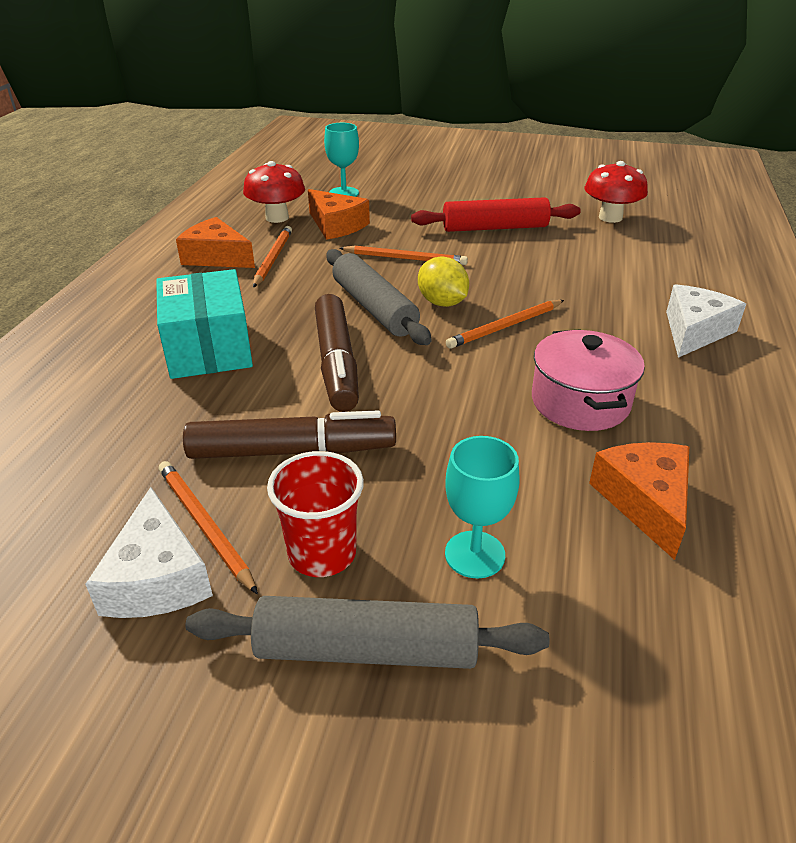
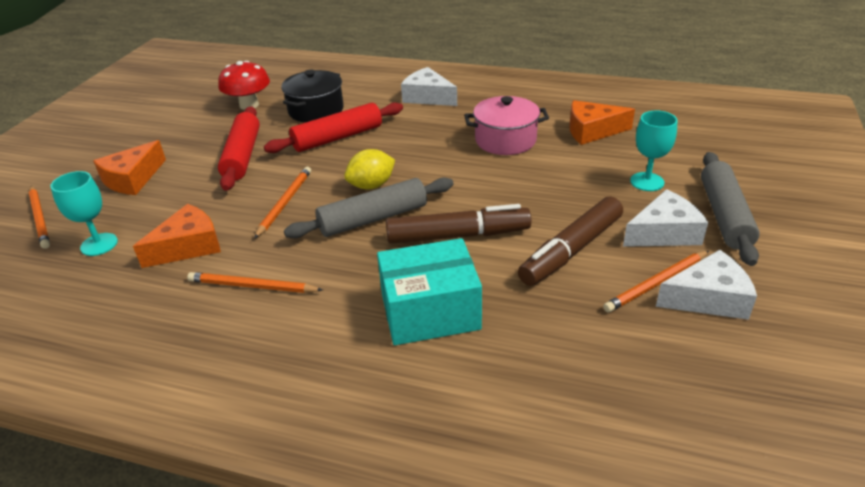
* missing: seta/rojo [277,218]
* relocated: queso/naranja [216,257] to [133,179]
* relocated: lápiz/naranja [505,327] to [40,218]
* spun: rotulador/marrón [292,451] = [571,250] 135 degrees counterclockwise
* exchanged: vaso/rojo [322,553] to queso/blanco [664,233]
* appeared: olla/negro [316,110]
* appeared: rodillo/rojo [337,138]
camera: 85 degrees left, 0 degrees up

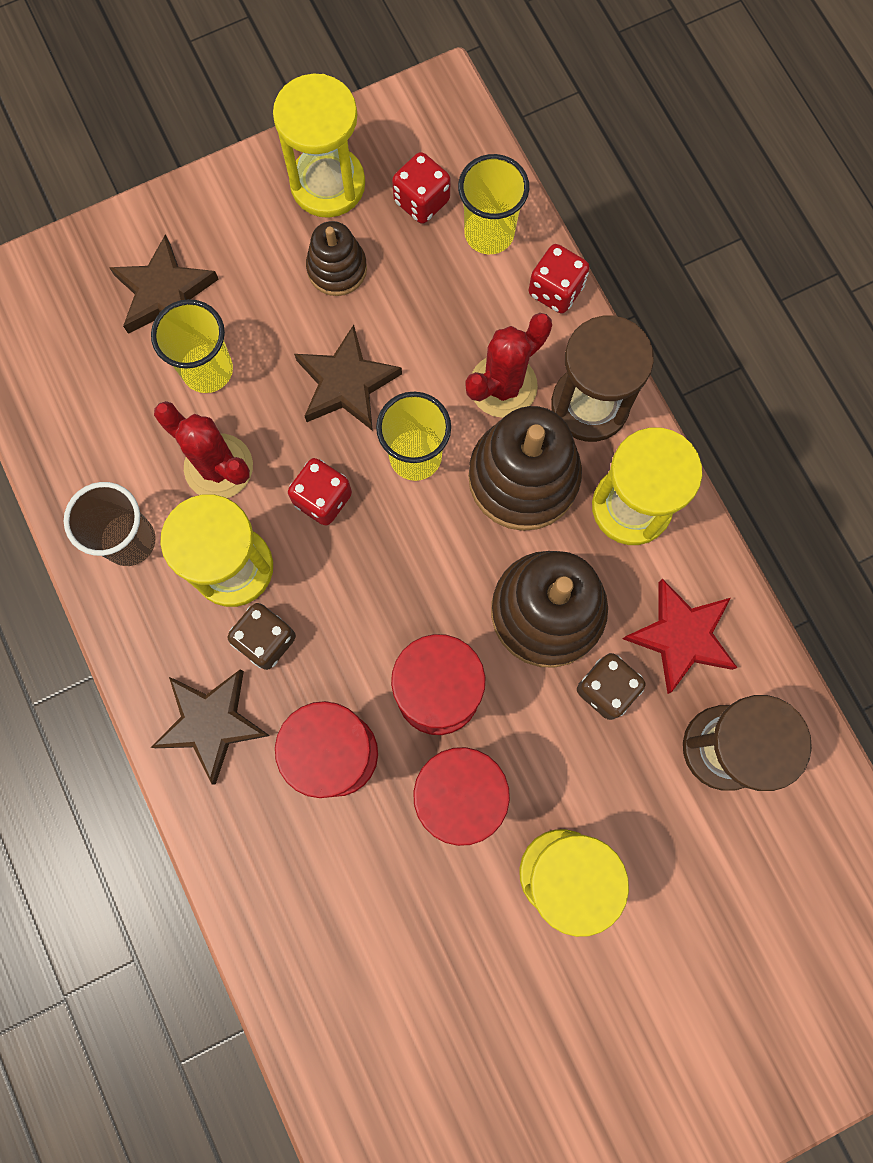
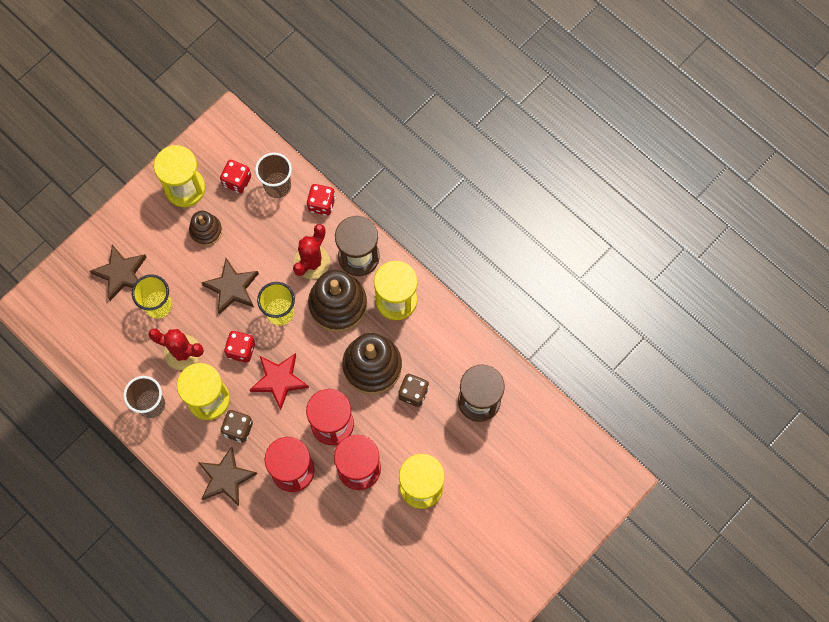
* colour: vaso/amarillo [489,233] to vaso/marrón [277,186]
* relocated: estrella/rojo [681,636] to [279,380]
camera: 20 degrees left, 5 degrees down

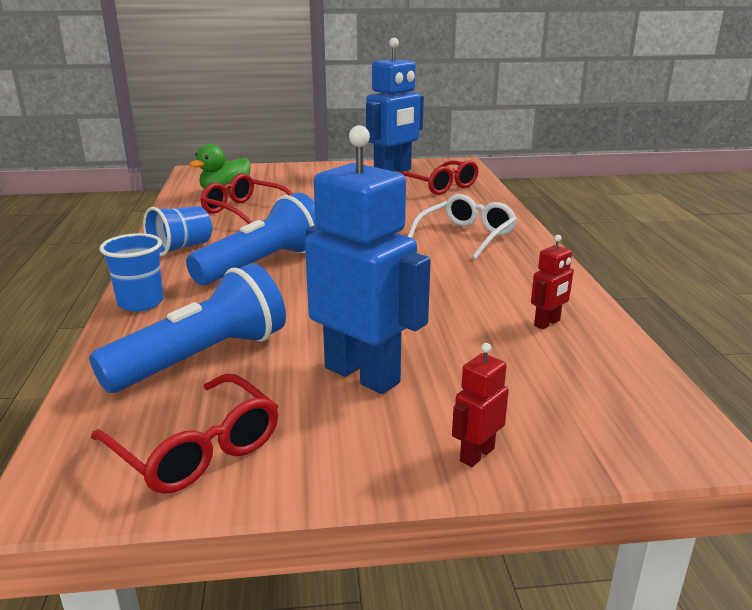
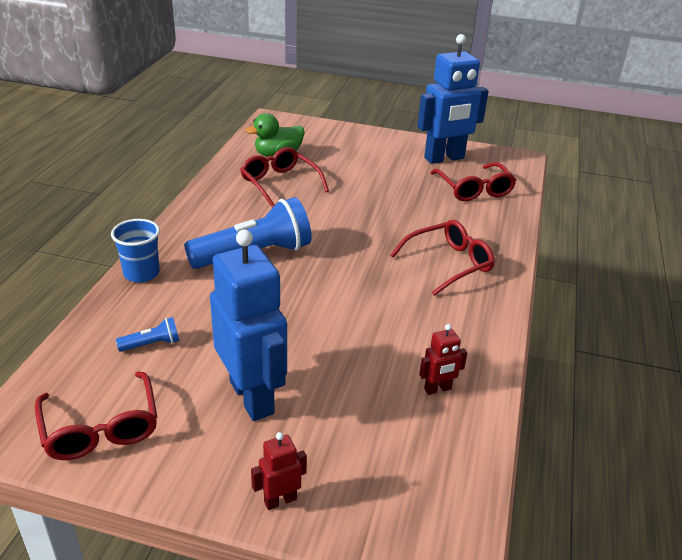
* colour: gafas/blanco [466,236] to gafas/rojo [448,264]
* missing: vaso/azul [181,248]
* size: lámpara de mano/azul [202,358] = [152,344] x0.42
camera: 20 degrees right, 10 degrees up

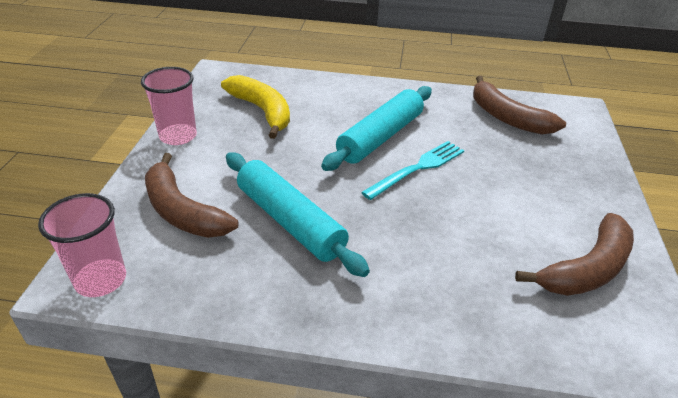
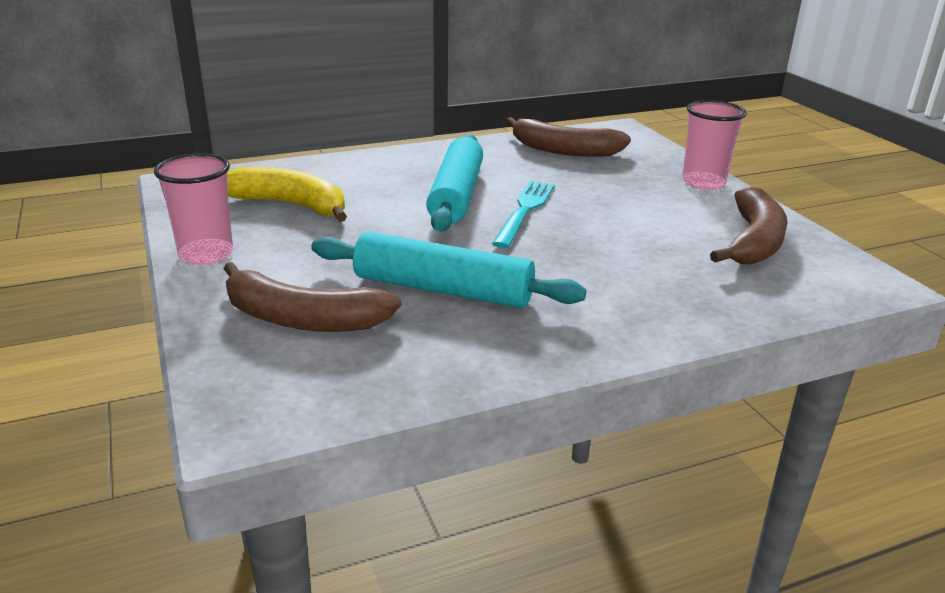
* relocated: vaso/rosa [101,280] to [703,182]
camera: 30 degrees left, 10 degrees down

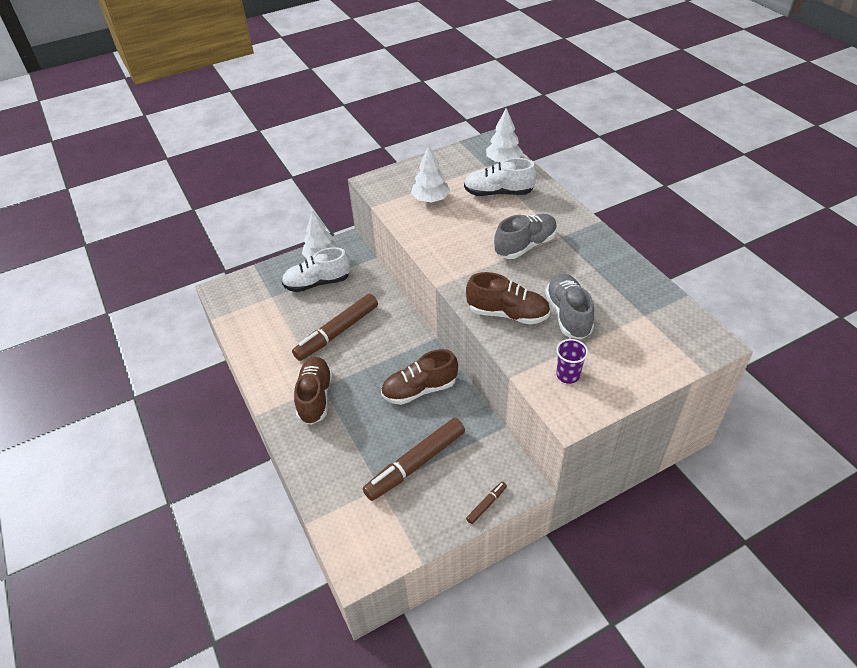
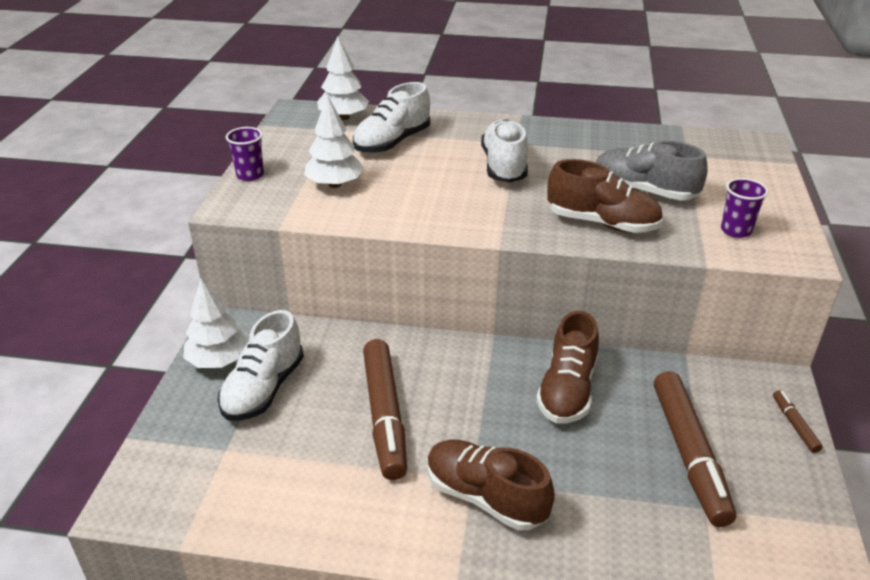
* colour: zapato/gris [525,246] to zapato/blanco [504,166]
* spun: zapato/marrón [507,314] = [602,223] 60 degrees clockwise
* appeared: vaso/morado [250,175]
camera: 55 degrees left, 10 degrees down

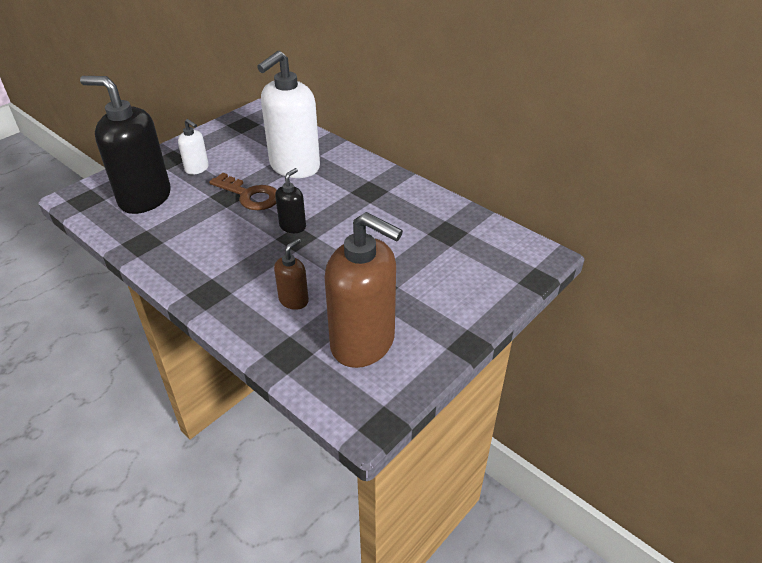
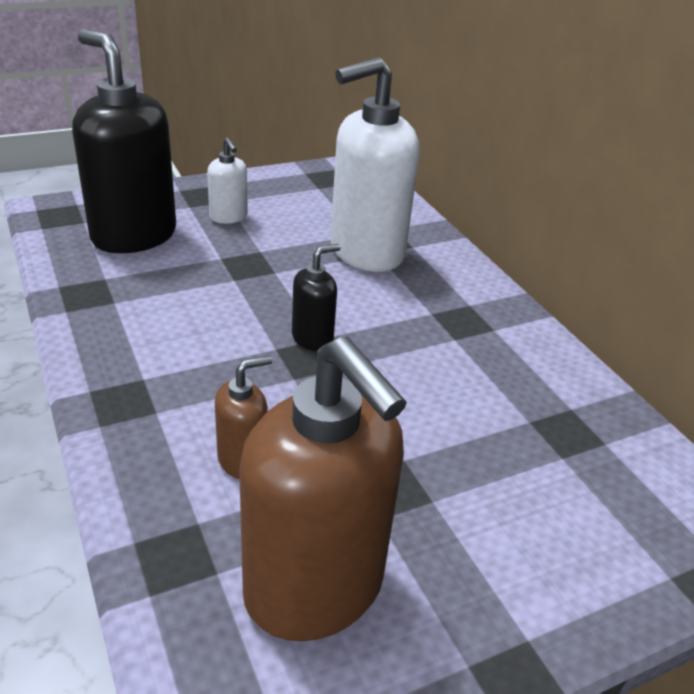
* missing: llave/marrón [250,195]
camera: 20 degrees right, 5 degrees down

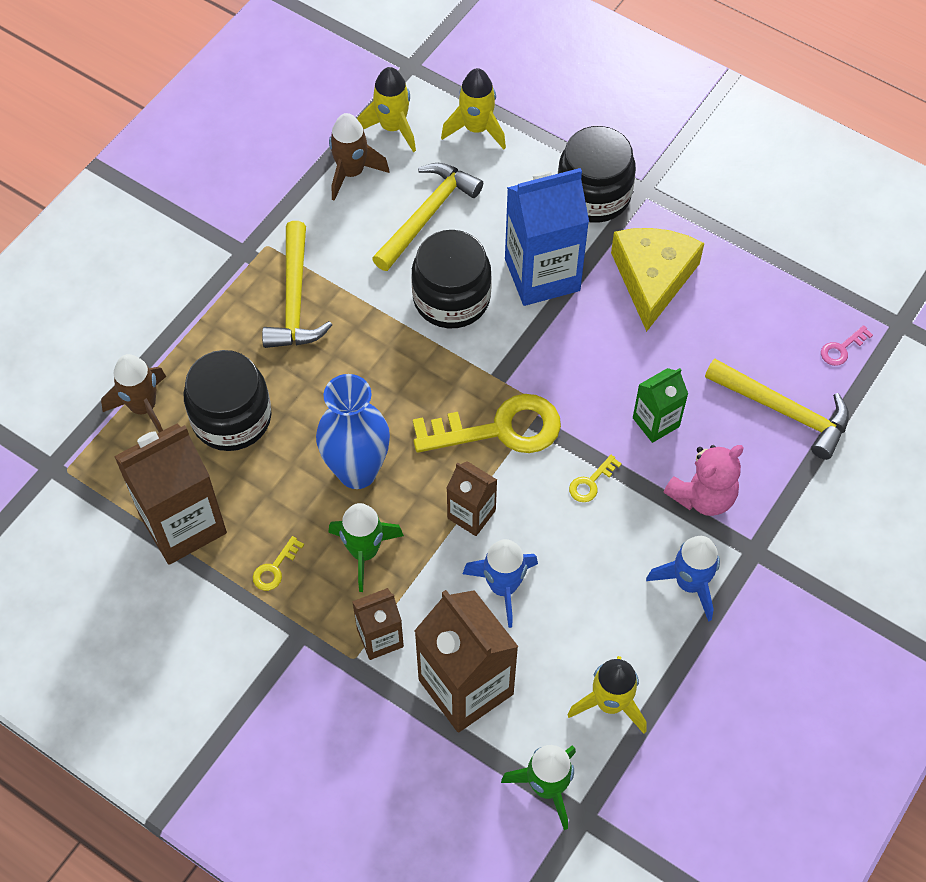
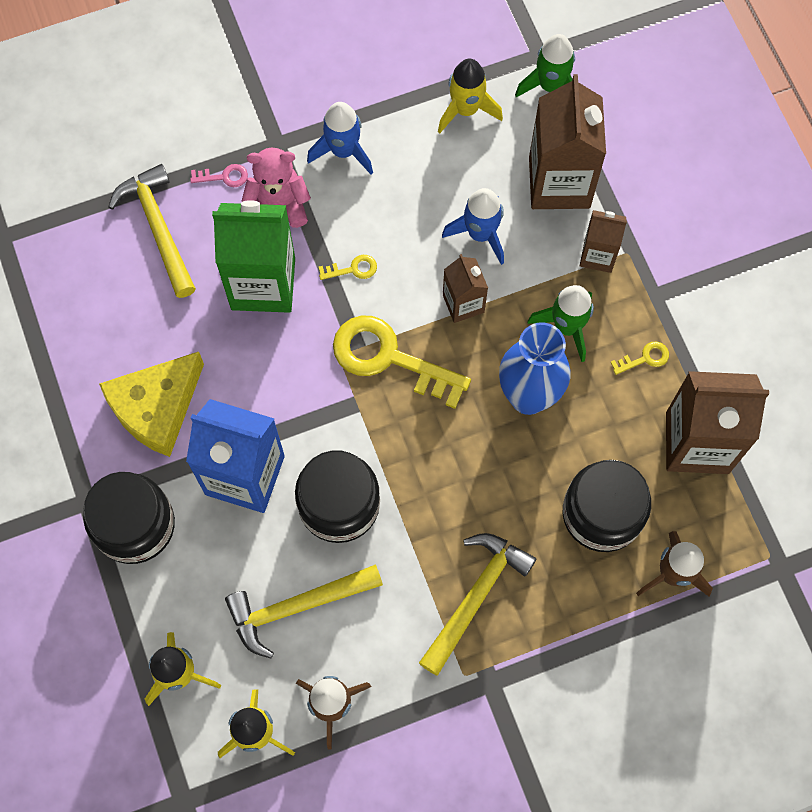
* relocated: llave/rosa [842,348] to [224,177]
* size: cartón de leche/verde [656,422] = [263,283] x1.85
camera: 145 degrees left, 10 degrees up

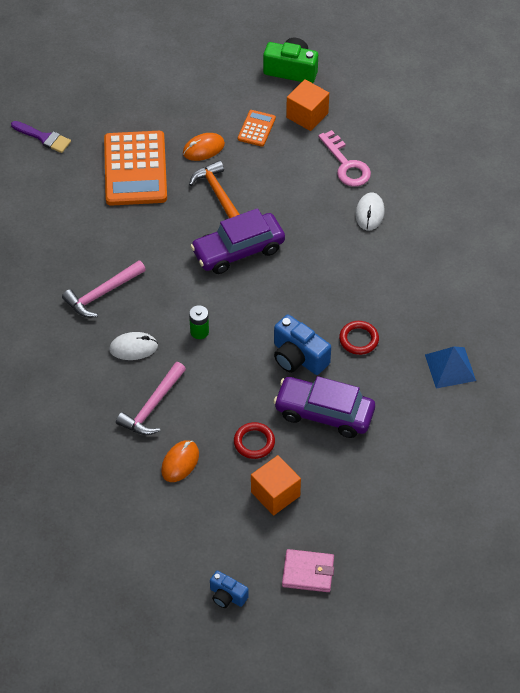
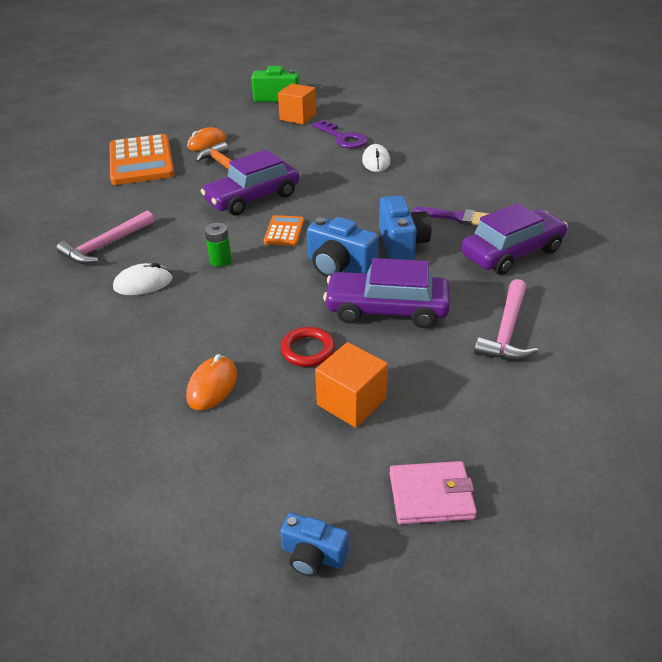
* relocated: calculadora/naranja [256,128] to [284,231]
* relocated: pincel/morado [44,138] to [457,217]
* colour: llave/rosa [346,164] to llave/morado [342,138]
* exchanged: anillo/rojo [359,339] to cámara/azul [401,244]
* exchanged: pirámide/azul [450,367] to coche/morado [511,252]
* relocated: martillo/rosa [152,406] to [507,331]
camera: 10 degrees left, 15 degrees down

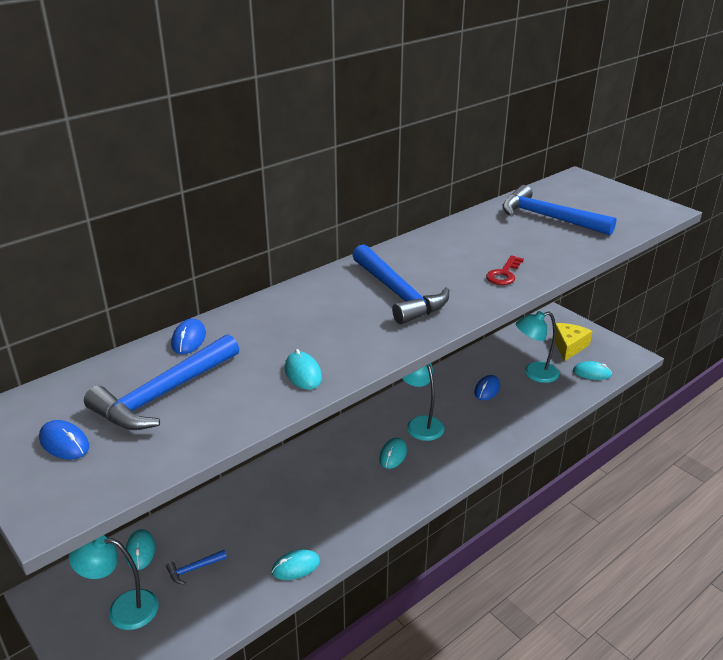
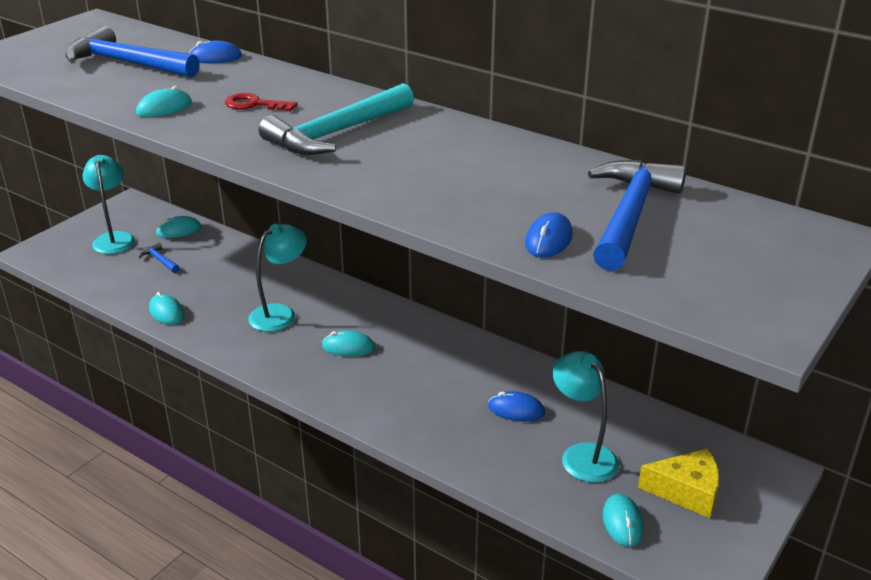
* colour: martillo/azul [398,294] to martillo/turquesa [336,133]
* relocated: llave/rojo [504,274] to [254,104]
* relocated: lámpara/turquesa [420,423] to [280,314]
* relocated: ratón/azul [64,443] to [548,240]
camera: 75 degrees right, 0 degrees up

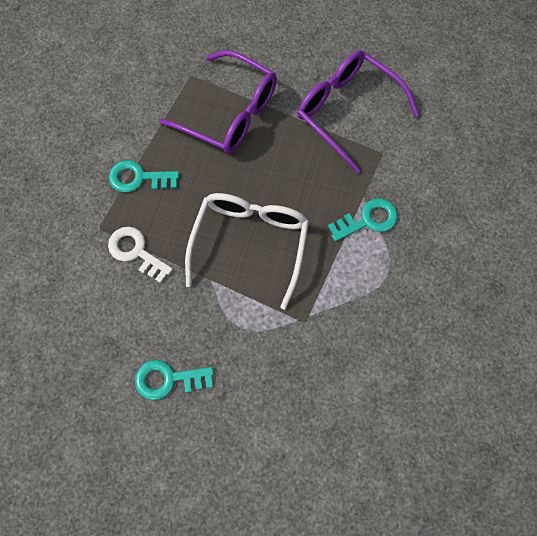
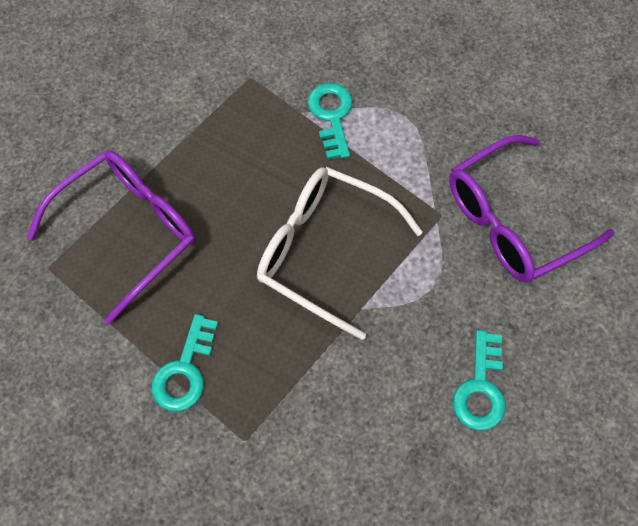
* relocated: gafas/morado [347,111] to [512,221]
* missing: llave/blanco [136,251]
camera: 75 degrees left, 5 degrees down

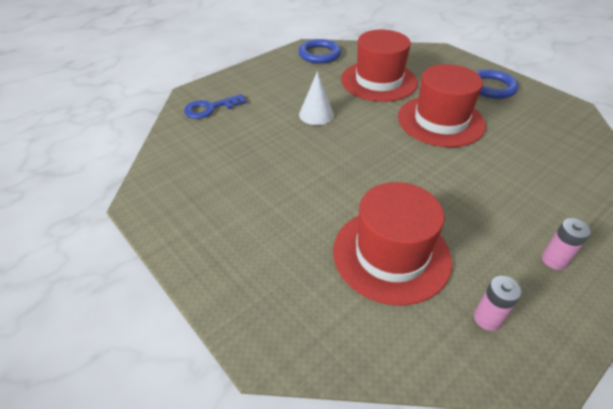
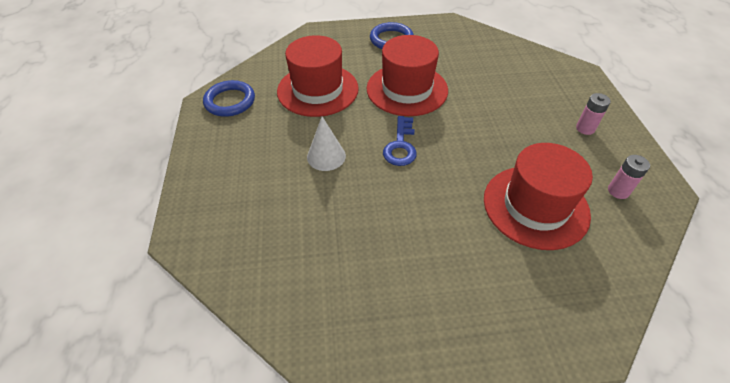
* relocated: llave/azul [210,108] to [400,146]
camera: 55 degrees left, 5 degrees up

